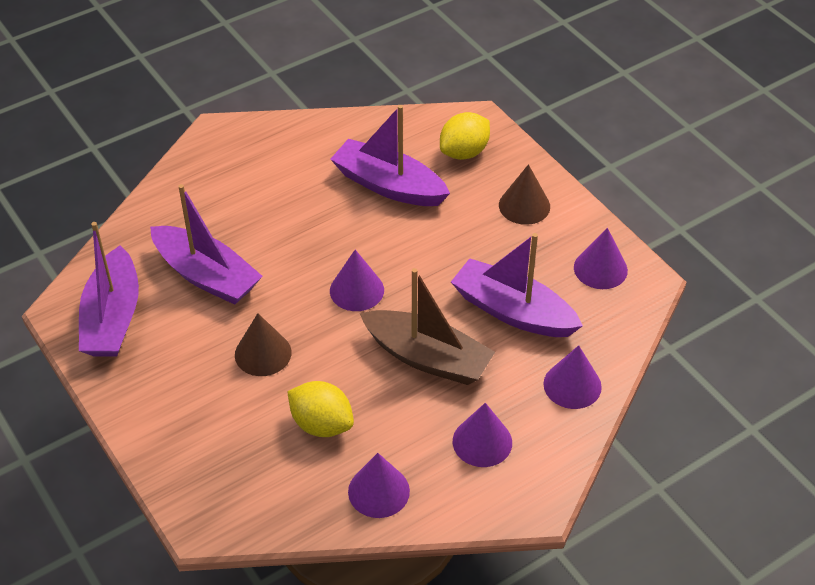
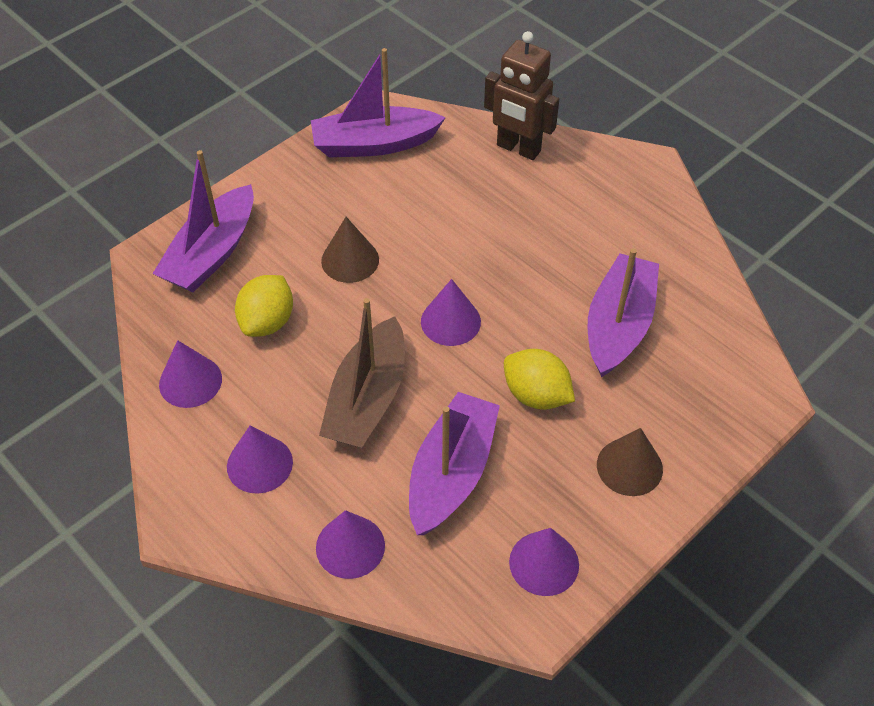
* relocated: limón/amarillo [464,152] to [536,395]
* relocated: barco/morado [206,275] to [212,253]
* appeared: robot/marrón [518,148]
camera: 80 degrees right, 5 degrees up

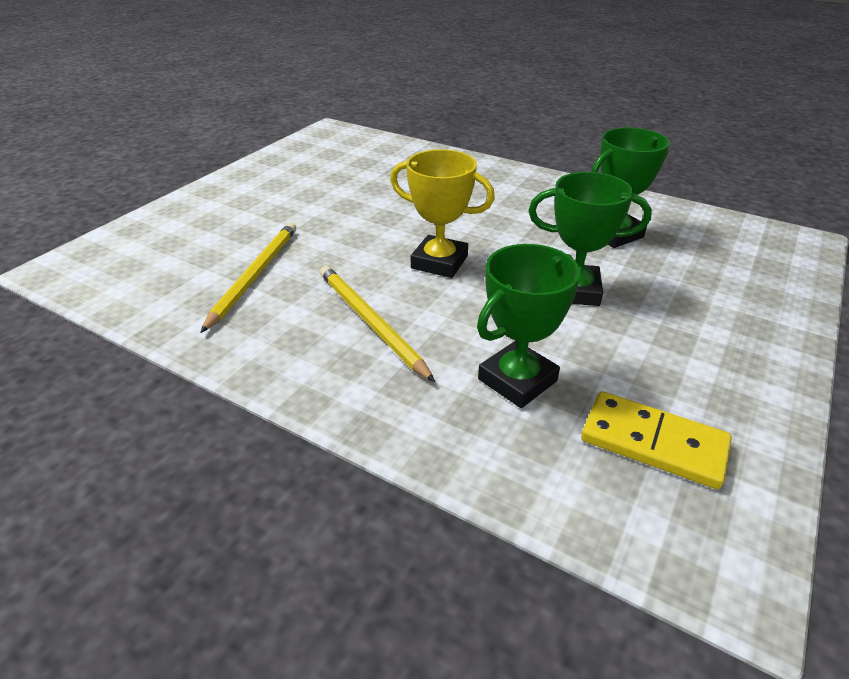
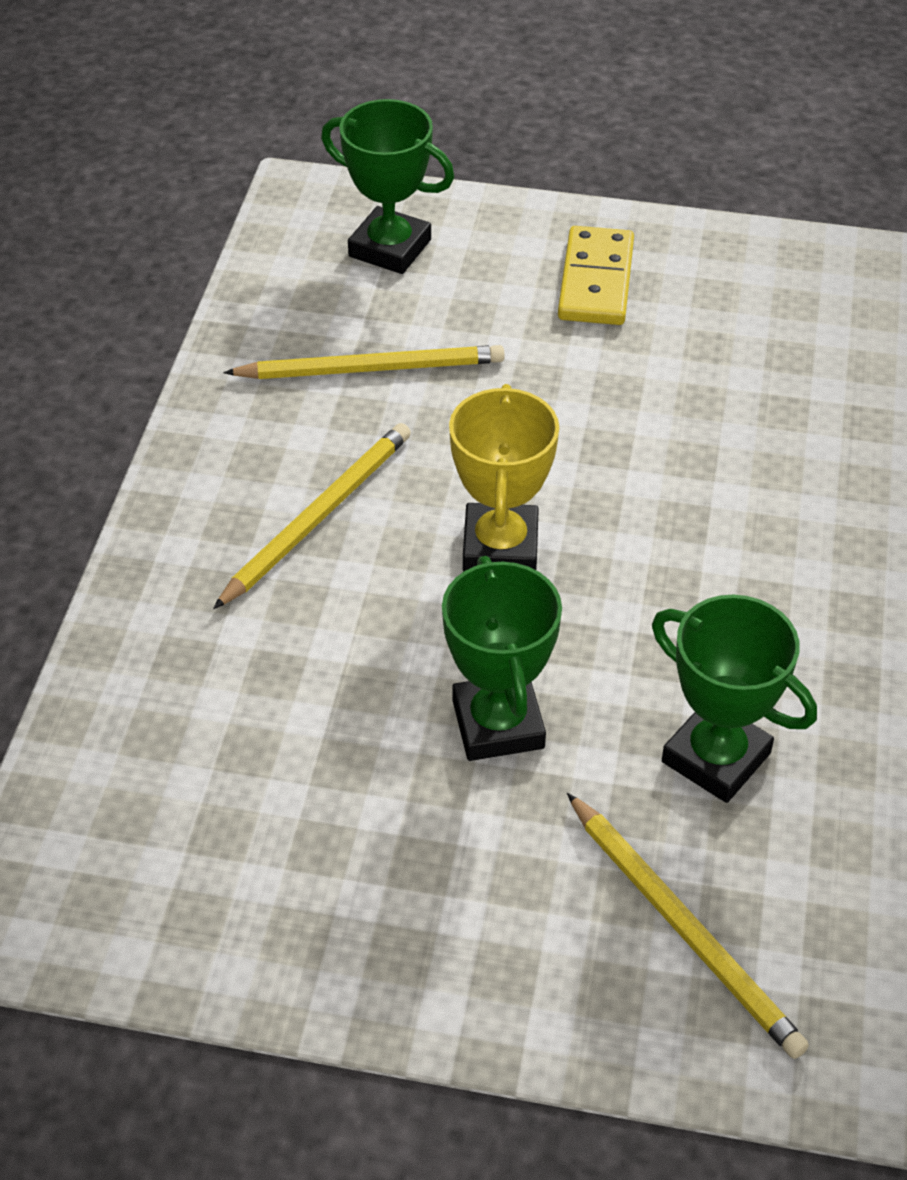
* relocated: trofeo/verde [517,380] to [390,248]
* relocated: ficha de dominó/amarillo [653,442] to [596,281]
* appeared: lápiz/amarillo [683,928]
camera: 70 degrees right, 10 degrees up

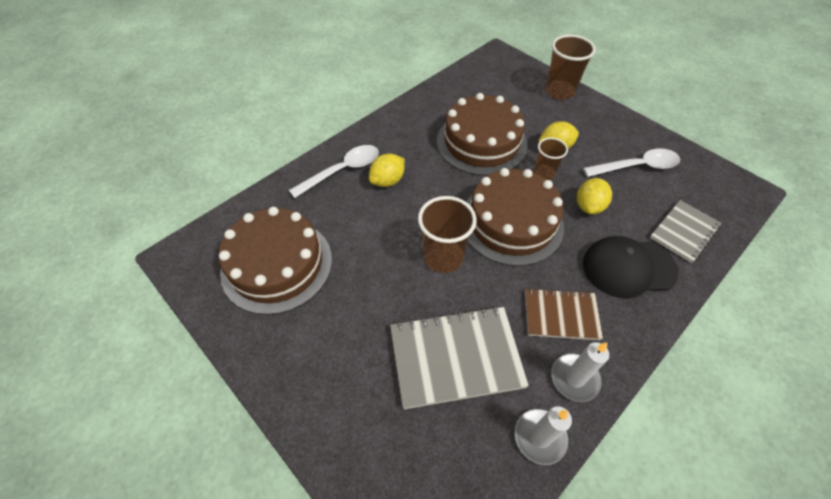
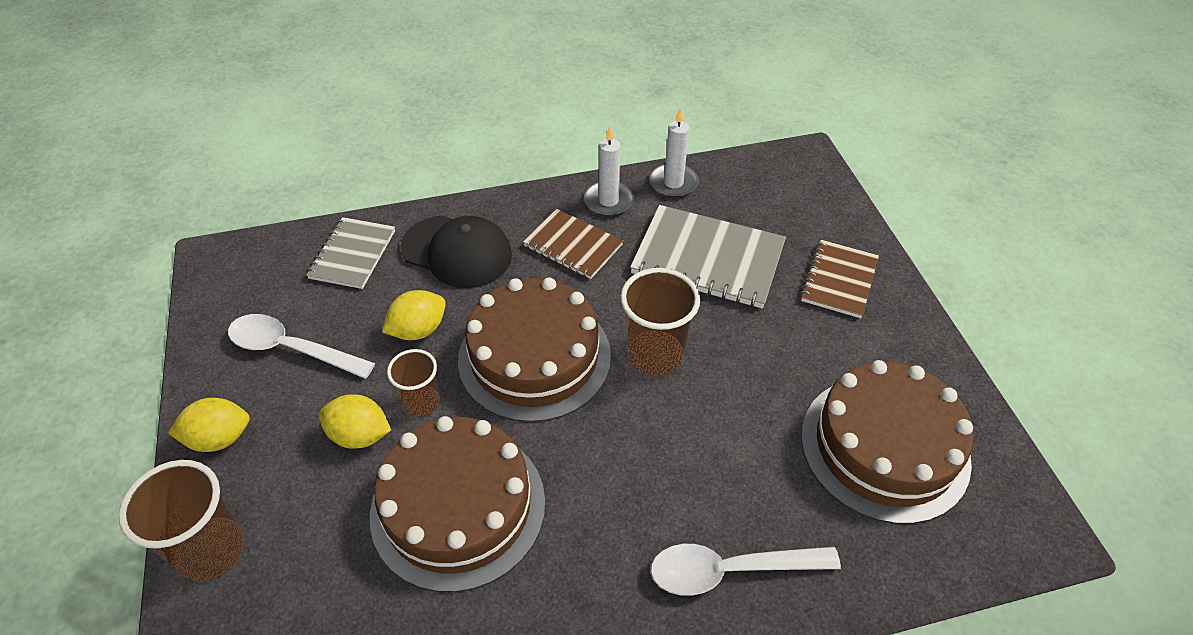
* relocated: limón/amarillo [387,181] to [219,438]
* spun: cuaderno/gris [684,232] = [352,254] 60 degrees counterclockwise
* appeared: cuaderno/marrón [839,280]
camera: 150 degrees left, 5 degrees down

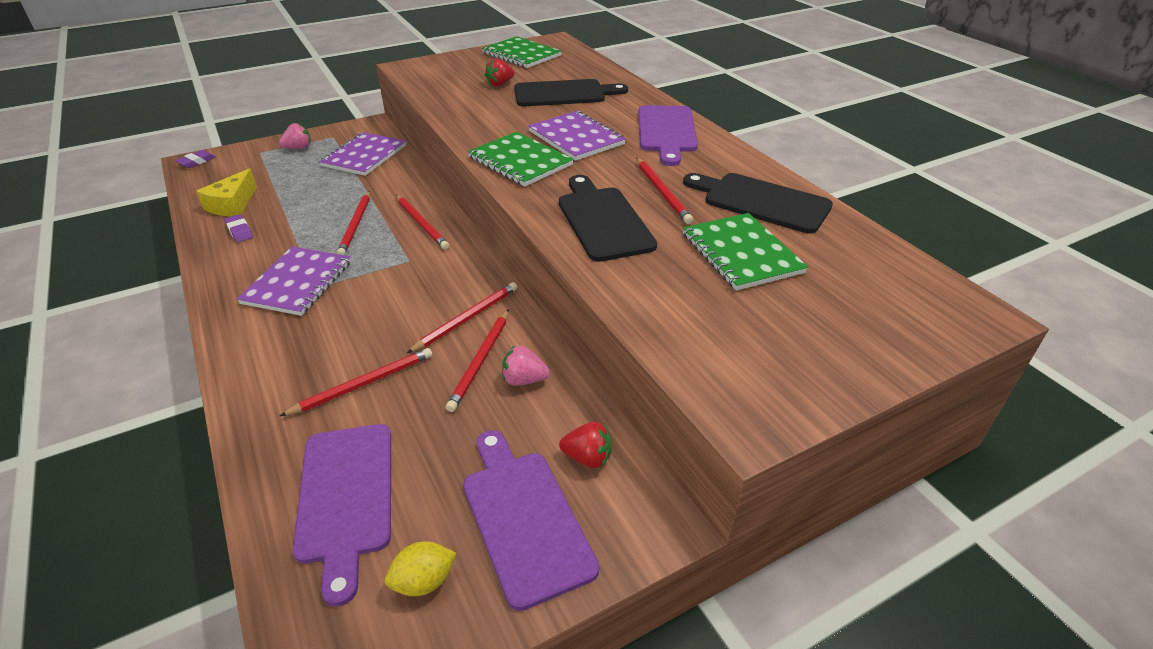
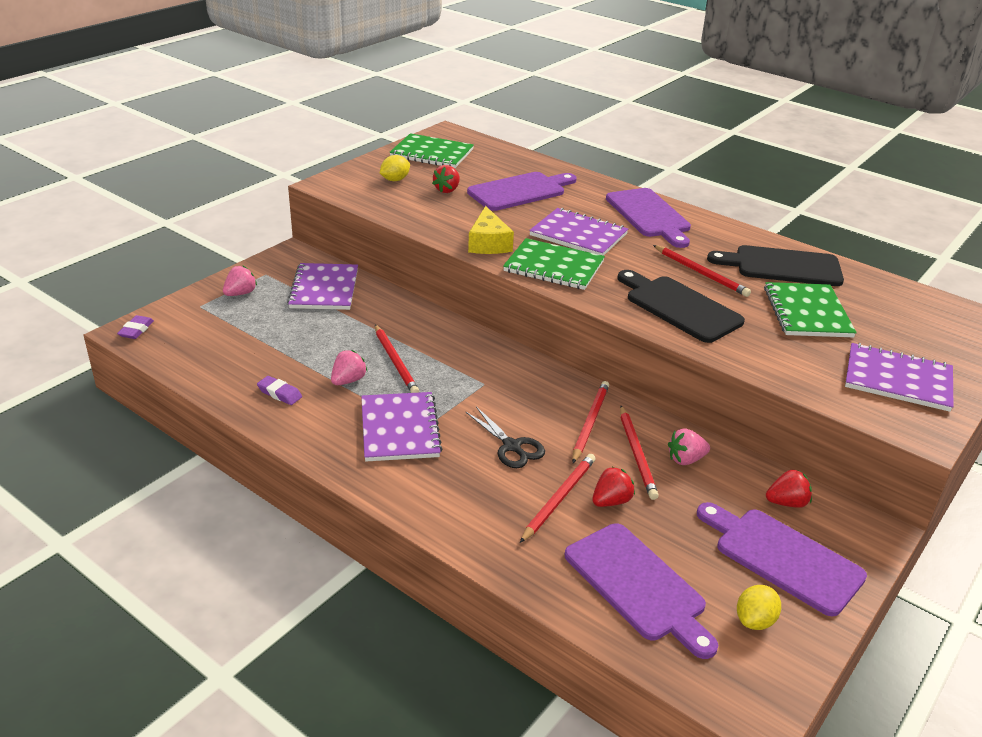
* colour: tabla de cortar/negro [564,94] to tabla de cortar/morado [519,191]
* relocated: queso/amarillo [232,204] to [488,243]
* missing: lápiz/rojo [421,223]
* spun: cuaderno/verde [741,253] = [807,312] 45 degrees clockwise
* appeared: limón/amarillo [395,180]
* appeared: cuaderno/morado [898,379]
* appeared: fresa/rosa [348,380]
* appeared: tijeras/negro [511,446]
* appeared: fresa/rojo [611,501]
camera: 25 degrees left, 5 degrees down

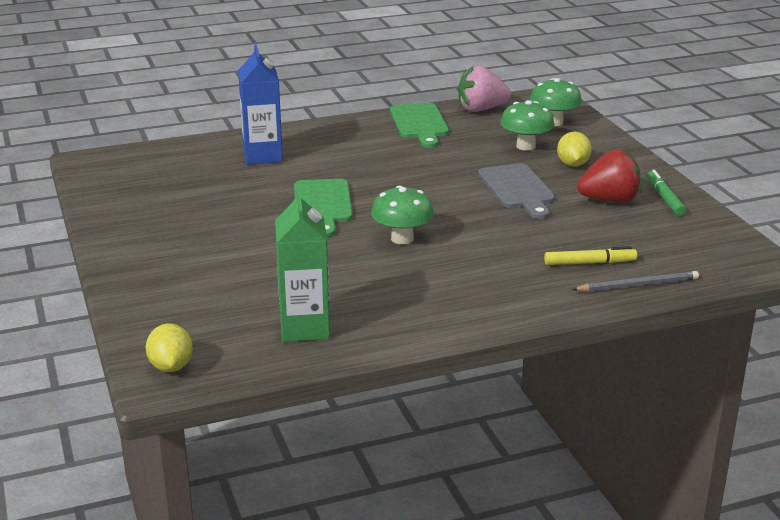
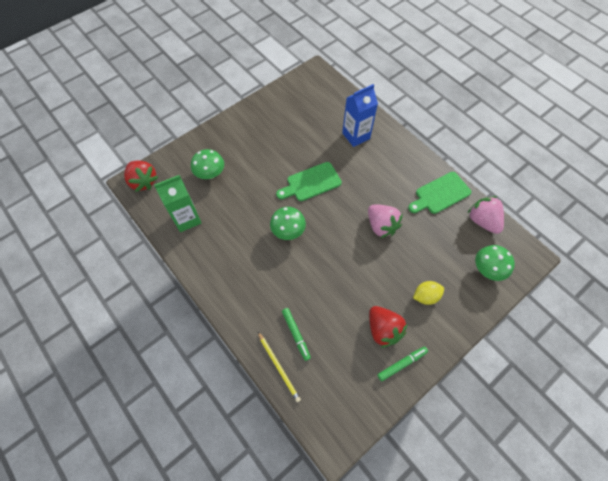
* relocated: seta/verde [526,146] to [210,174]
* missing: tabla de cortar/gris [517,189]
* colour: rotulador/amarillo [590,263] to rotulador/verde [296,334]
* colour: lápiz/gris [638,285] to lápiz/amarillo [278,367]
* exchanged: limón/amarillo [171,366] to fresa/rojo [143,181]
* appeared: fresa/rosa [381,226]
camera: 70 degrees right, 35 degrees up

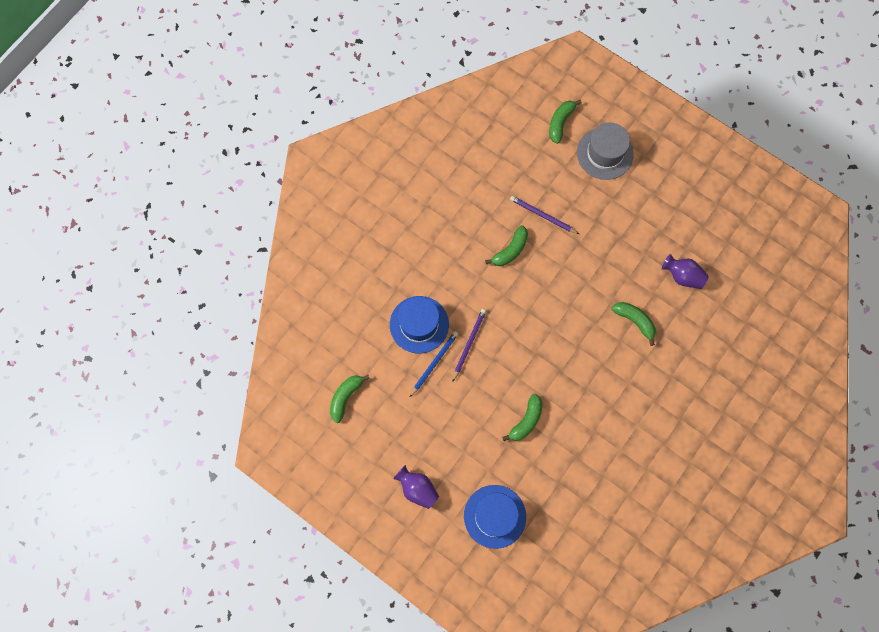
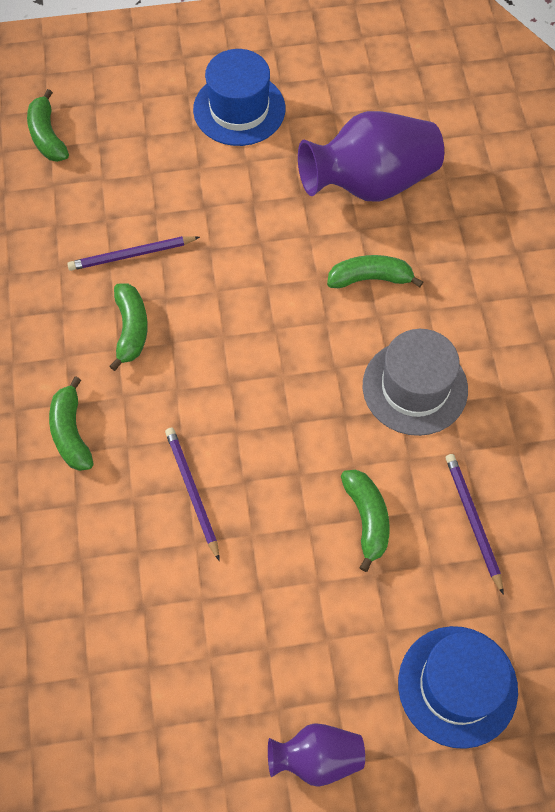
* relocated: sombrero/gris [605,153] to [415,387]
* size: florero/morado [682,276] = [370,183] x1.88
* relocated: sombrero/azul [419,324] to [239,109]
* missing: lápiz/azul [434,363]
* relocated: plátano/verde [345,397] to [71,433]
* appeared: lápiz/morado [473,521]
camera: 45 degrees left, 10 degrees down

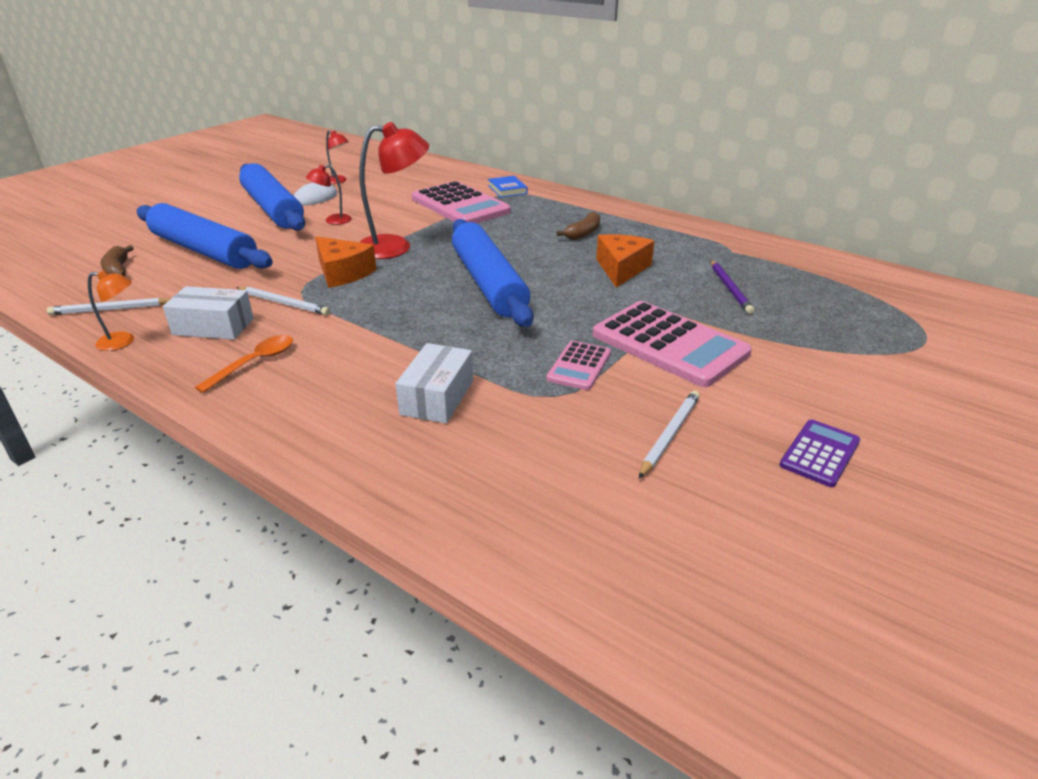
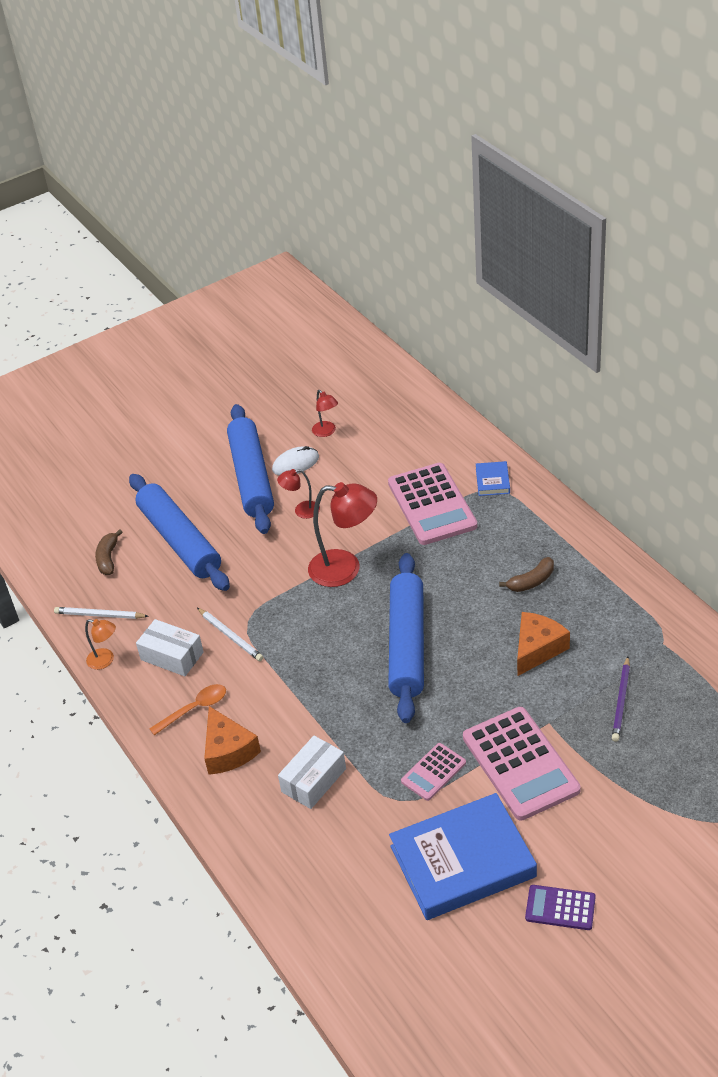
* relocated: queso/naranja [342,273] to [228,751]
* exchanged: lápiz/blanco [669,435] to libro/azul [462,861]
* spun: calculadora/morado [820,453] = [560,908] 135 degrees counterclockwise
camera: 25 degrees right, 10 degrees up

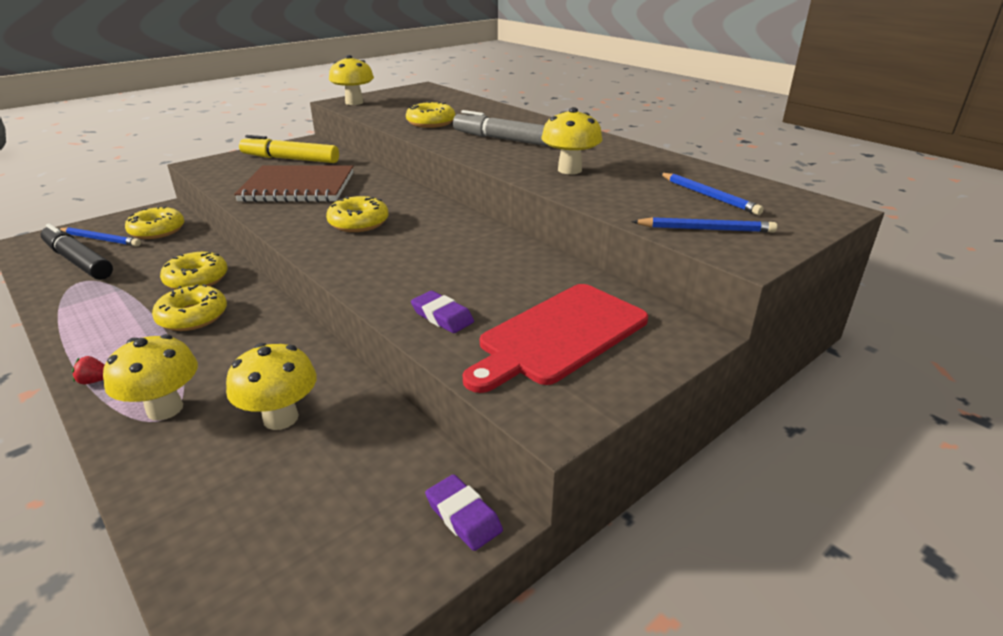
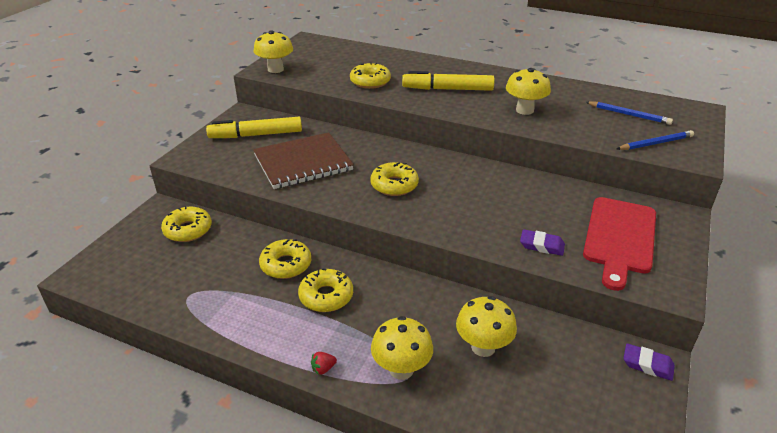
* colour: rotulador/gris [505,140] to rotulador/amarillo [447,89]
* missing: rotulador/negro [78,261]
* missing: lápiz/azul [101,239]
camera: 25 degrees left, 5 degrees up

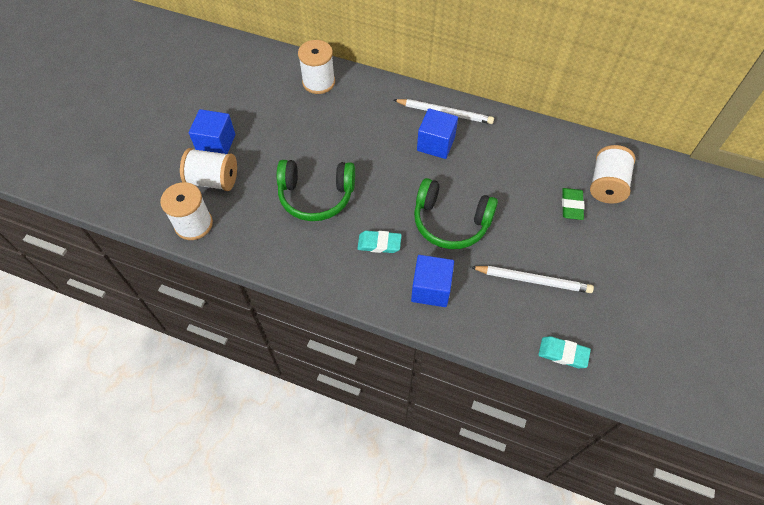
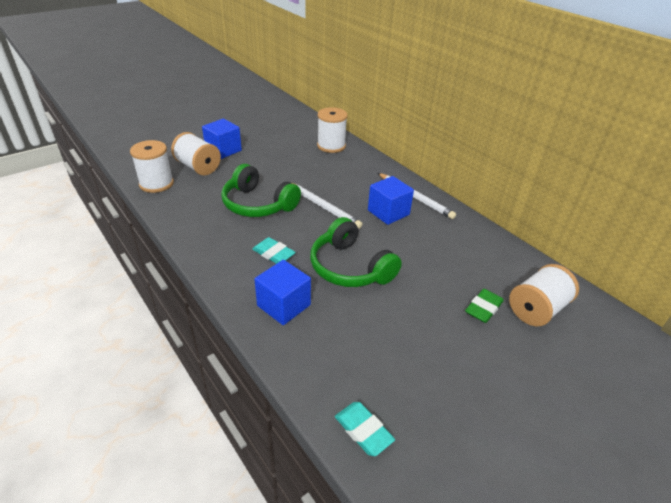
* relocated: lápiz/blanco [532,280] to [323,206]
camera: 30 degrees right, 20 degrees down

